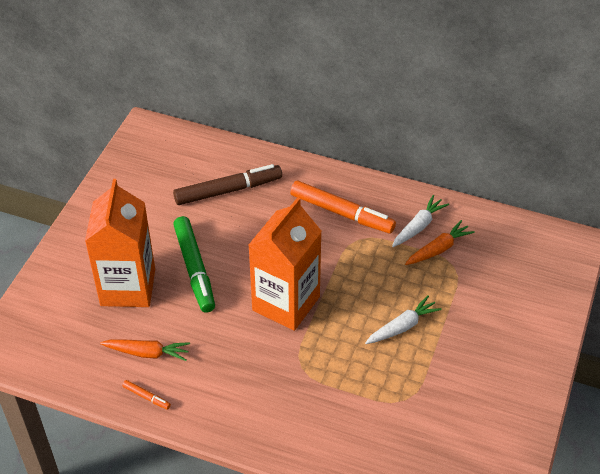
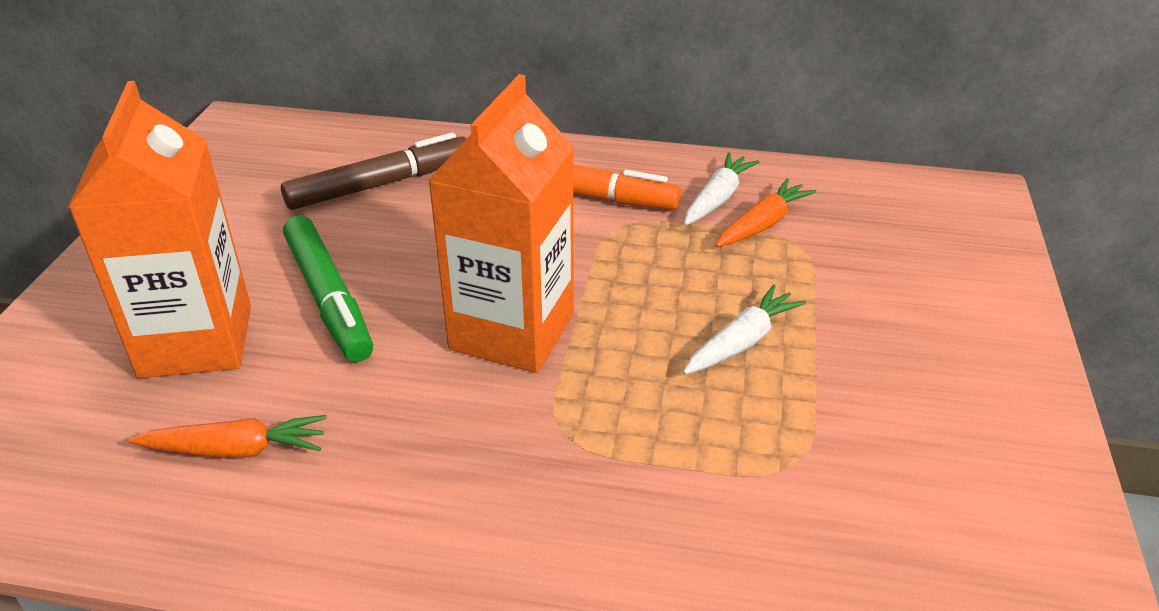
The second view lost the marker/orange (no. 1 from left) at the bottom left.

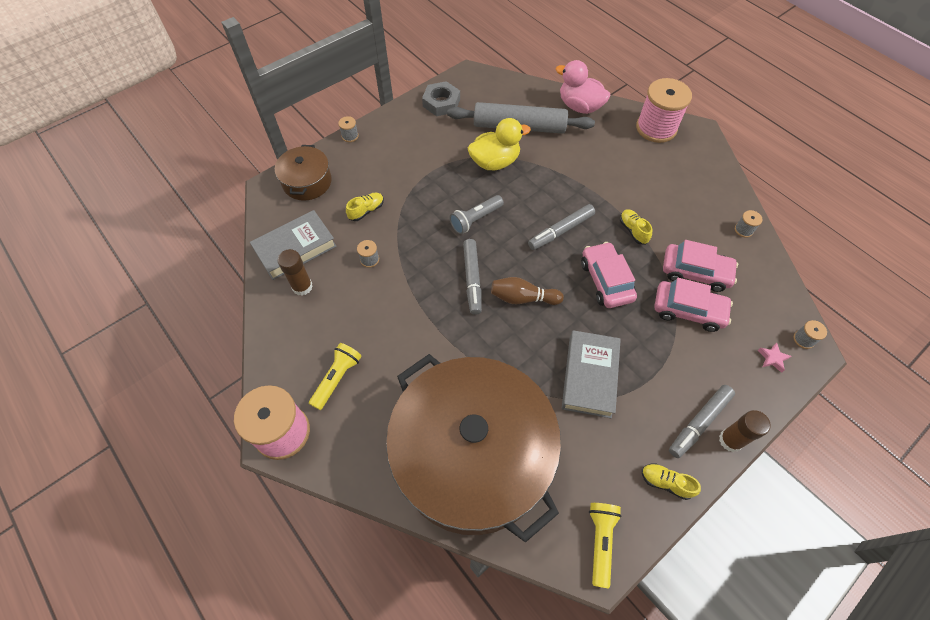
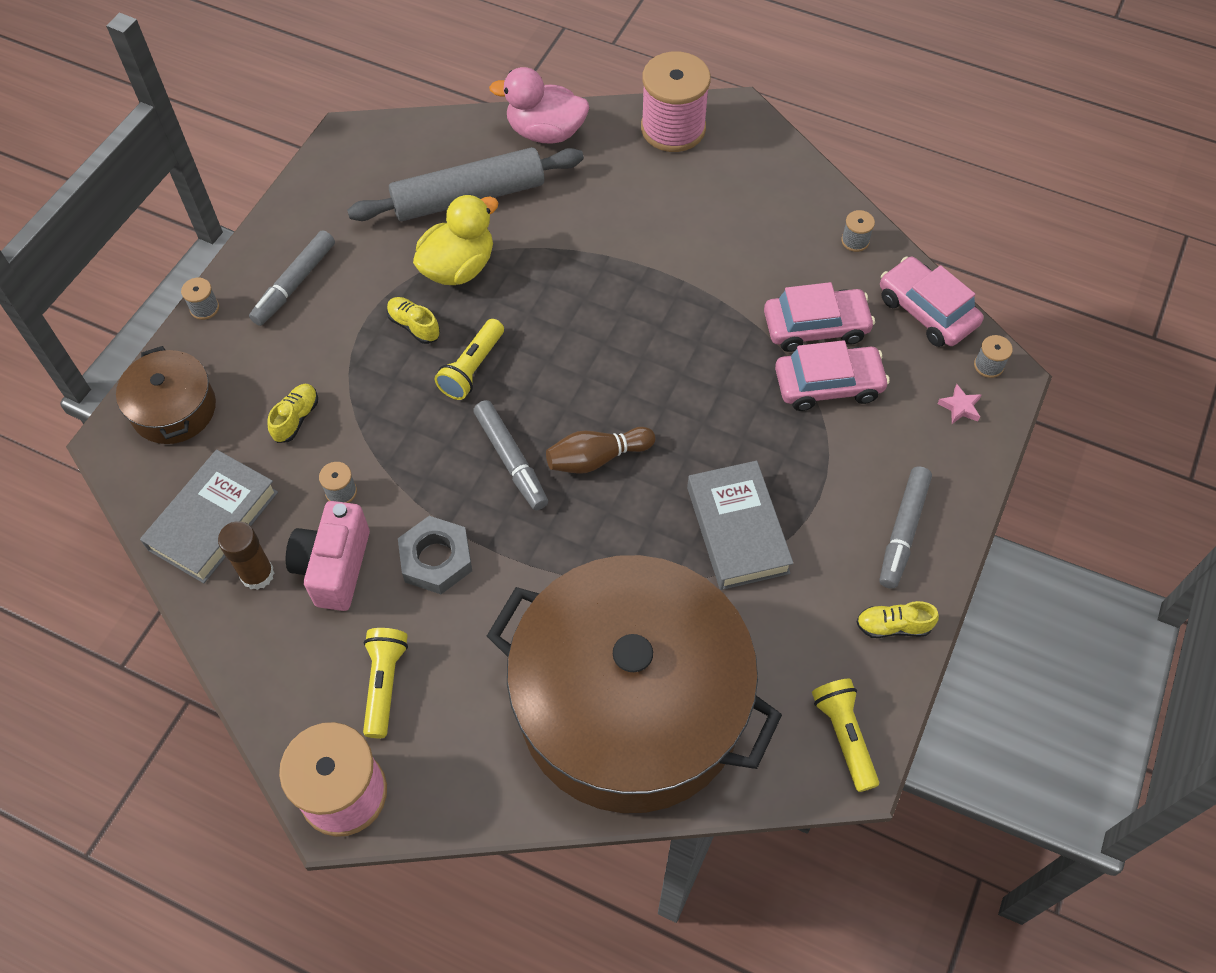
The hexagon nut/gray ended up elsewhere, having gone from the top centre to the centre.
What was the torch/gray at the centre turned into the torch/golden (no. 2 from left) at the centre.
The marker/gray (no. 2 from left in the first image) ended up elsewhere, having gone from the centre to the top left.
The car/pink (no. 1 from left in the first image) ended up elsewhere, having gone from the centre to the top right.
The shoe/golden (no. 2 from left) ended up elsewhere, having gone from the middle right to the top centre.
The second view lost the glue stick/dark brown (no. 2 from left) at the bottom right.
The second view gained the compact camera/pink at the middle left.

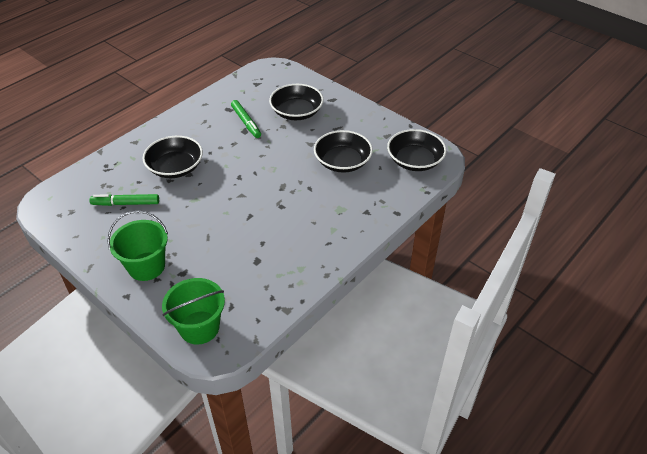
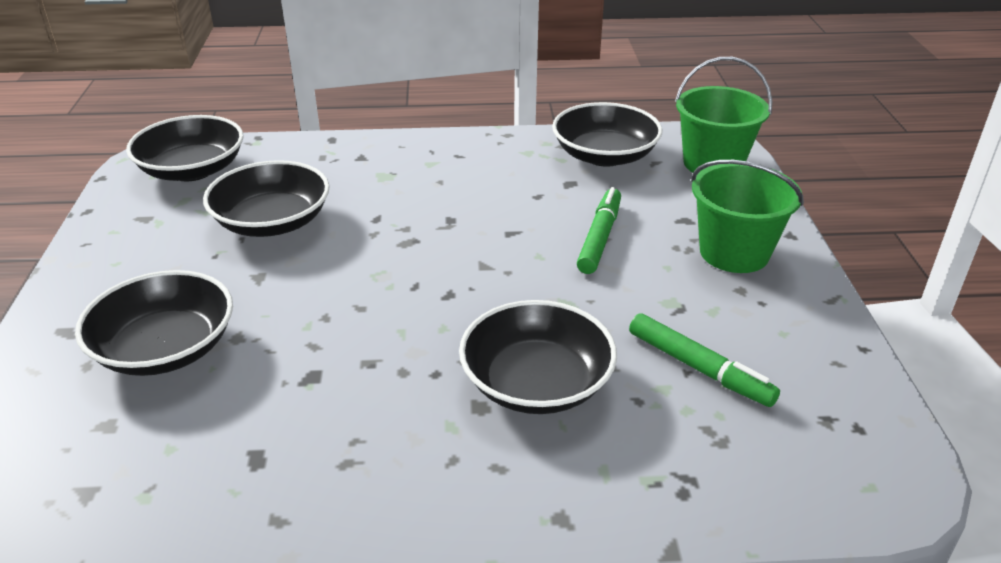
The marker/emerald (no. 2 from left in the first image) ended up elsewhere, having gone from the top centre to the centre.
The second view gained the deep dish/ebony (no. 5 from left) at the top centre.

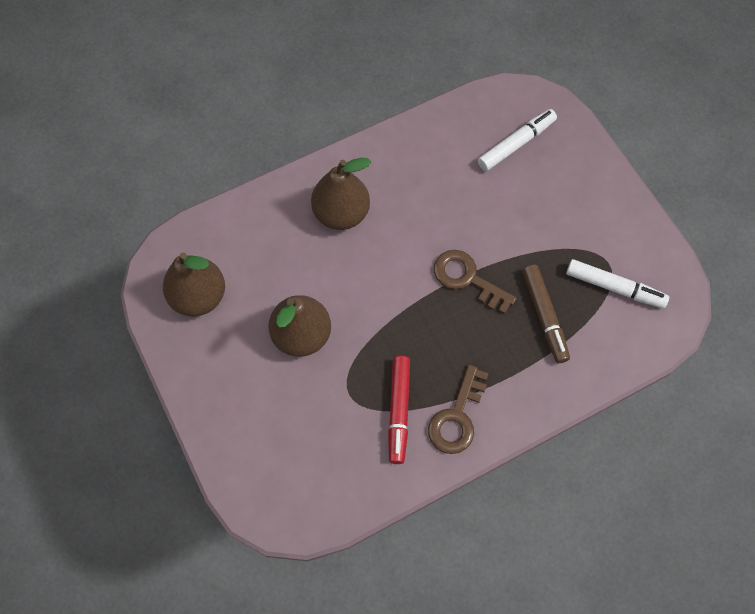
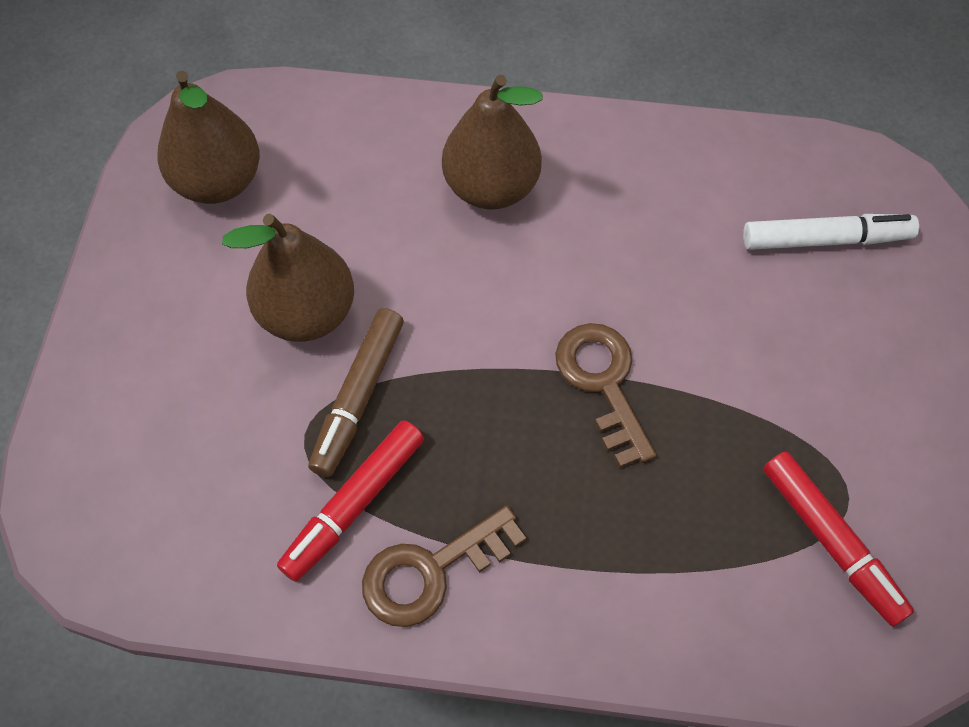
The marker/dark brown ended up elsewhere, having gone from the middle right to the centre.
What was the marker/pure white (no. 2 from left) at the middle right turned into the marker/scarlet (no. 2 from left) at the bottom right.

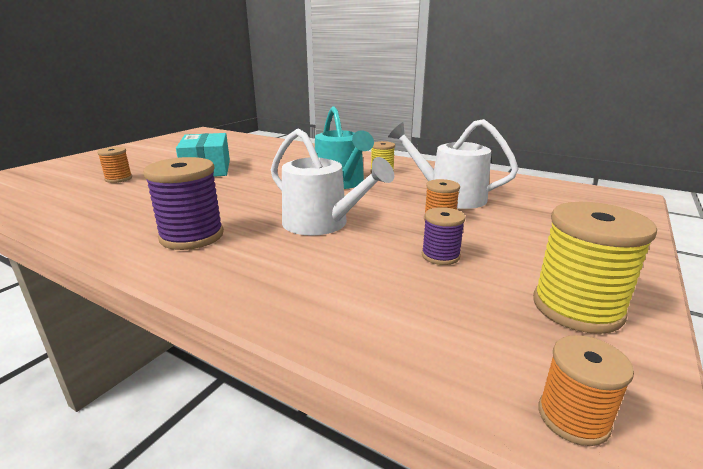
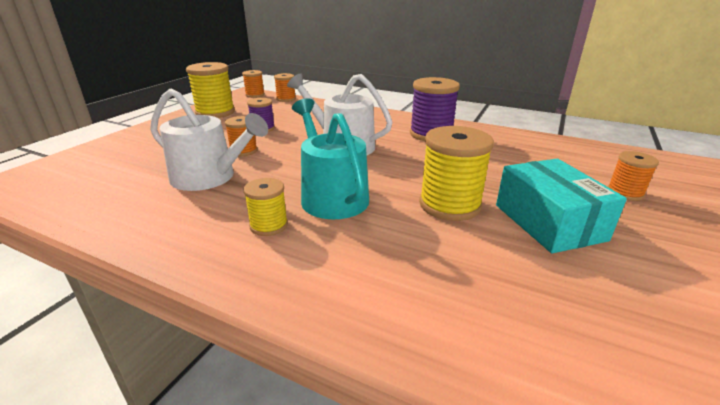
The second view gained the bobbin/orange (no. 3 from left) at the top centre.
The second view gained the bobbin/golden (no. 3 from left) at the centre.

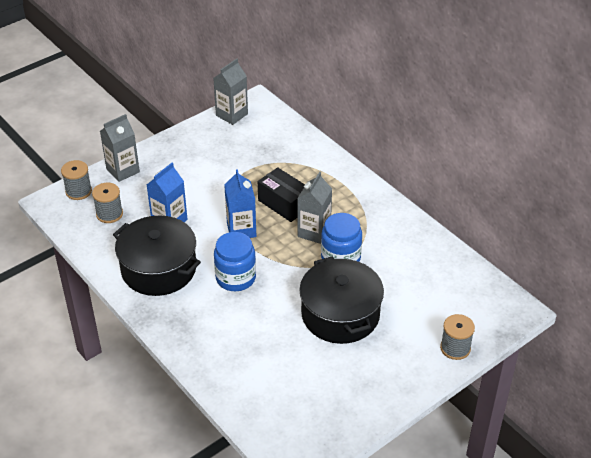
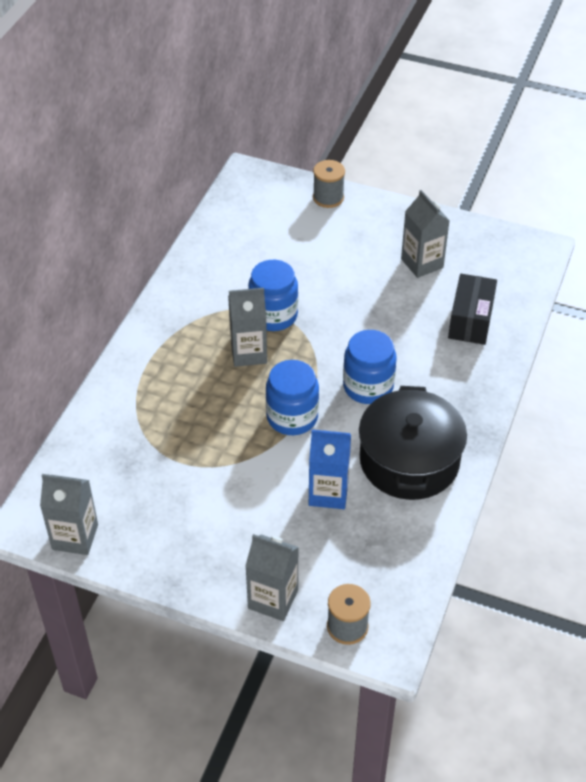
The second view lost the bobbin/gray (no. 2 from left) at the middle left.
Where the carton/royal blue (no. 2 from left) stood at the centre, the jar/royal blue (no. 2 from left) came to stand at the centre.
The box/ebony ended up elsewhere, having gone from the centre to the middle right.
The second view lost the stockpot/ebony (no. 2 from left) at the centre.
The second view gained the carton/gray (no. 4 from left) at the top right.

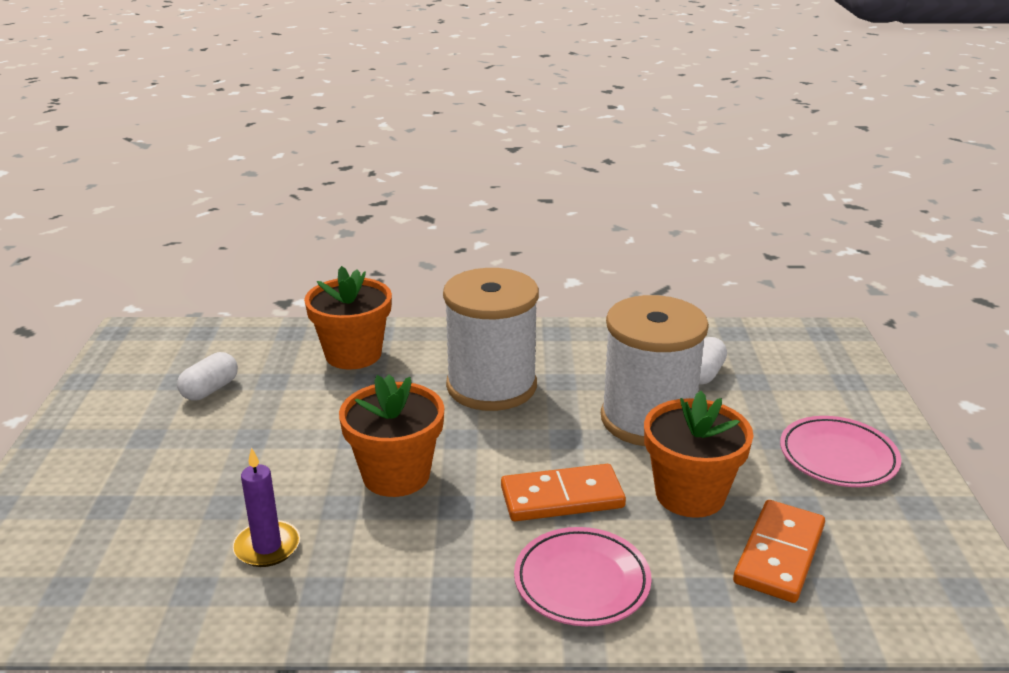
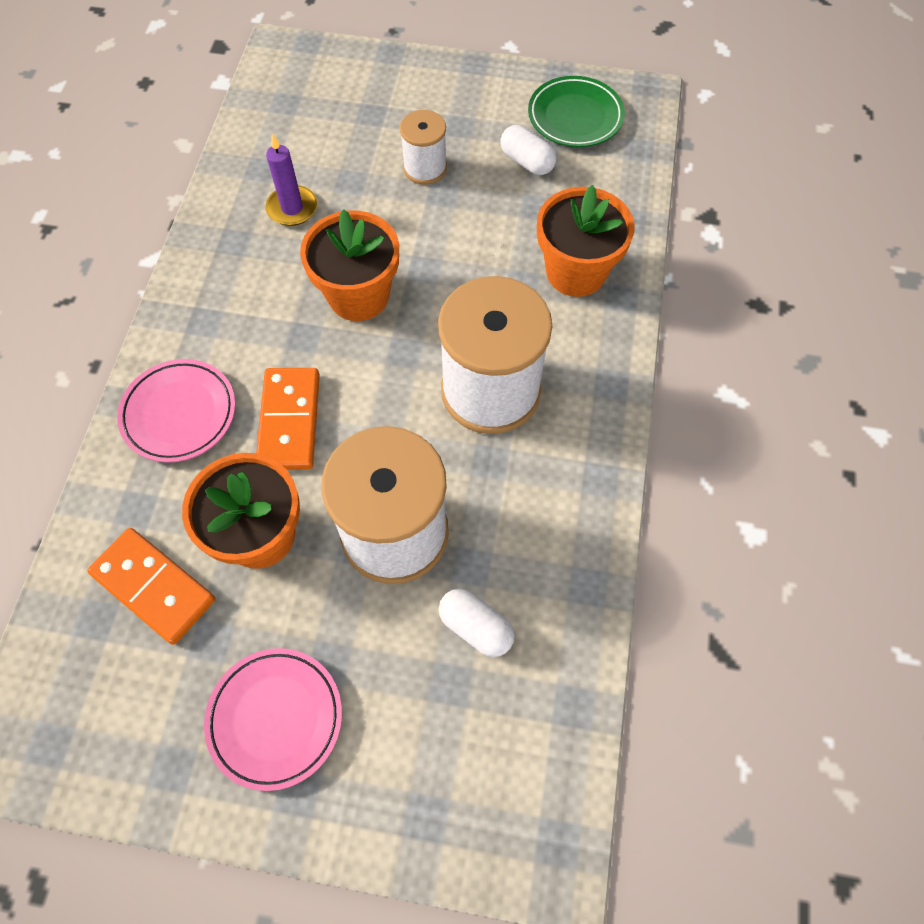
The second view gained the bobbin/pure white (no. 2 from left) at the top centre.
The second view gained the plate/emerald at the top centre.

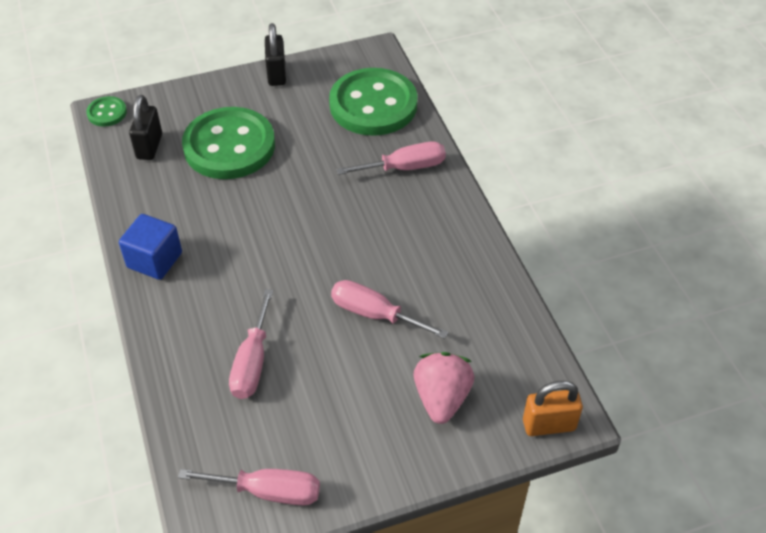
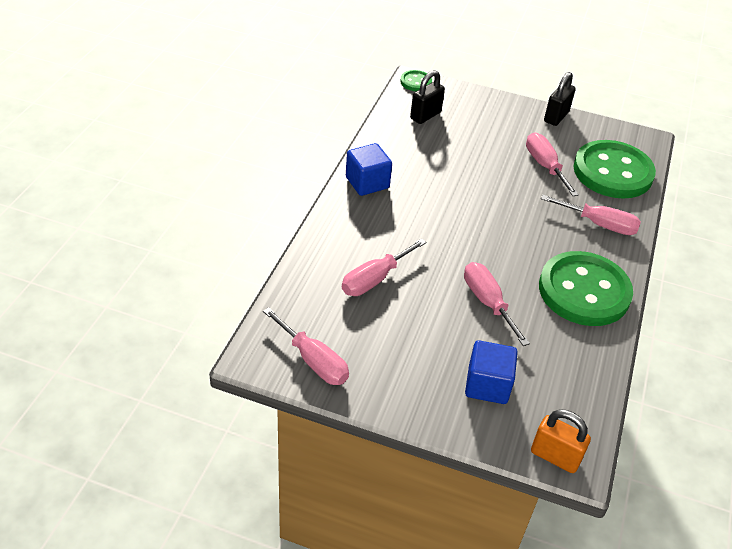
The button/emerald (no. 2 from left) ended up elsewhere, having gone from the top left to the middle right.
Where the berry/pink stood at the bottom centre, the solid cube/royal blue (no. 2 from left) came to stand at the bottom right.
The second view gained the hand screwdriver/pink (no. 4 from left) at the top right.

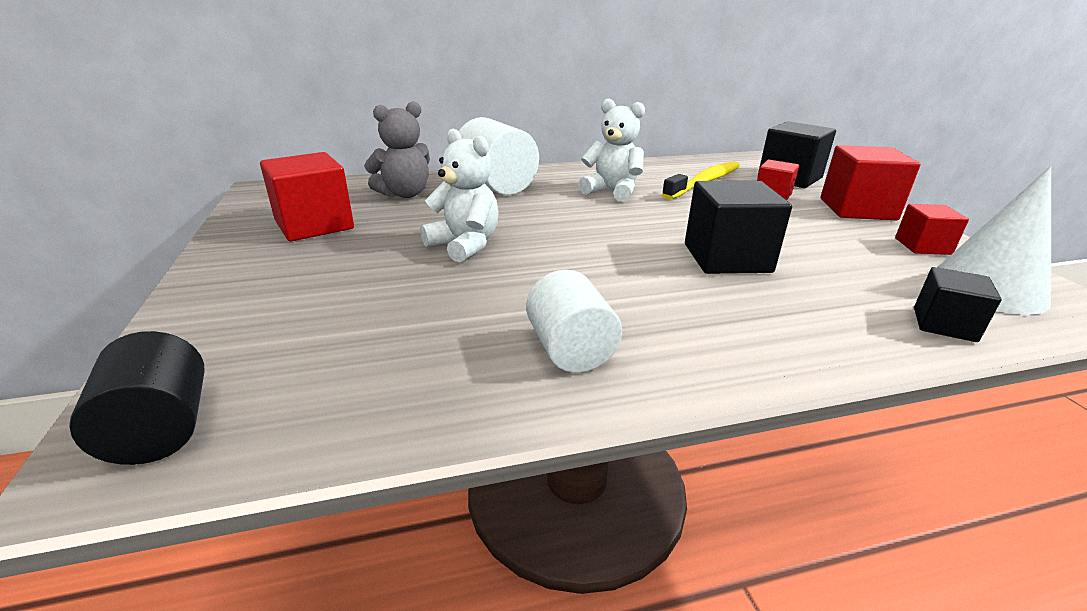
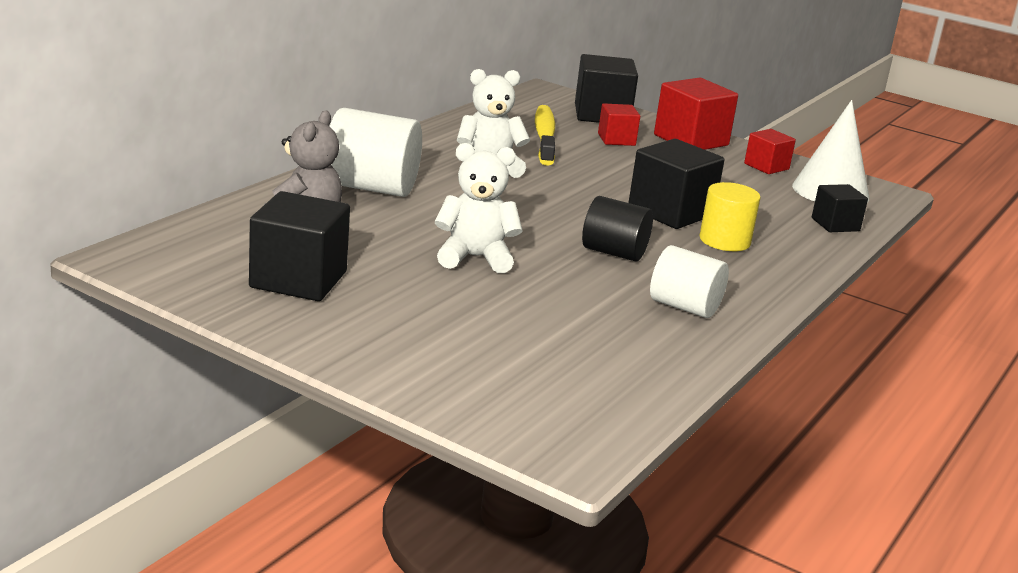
The cylinder shape/ebony ended up elsewhere, having gone from the middle left to the centre.
What was the solid cube/scarlet (no. 1 from left) at the top left turned into the solid cube/ebony (no. 1 from left) at the middle left.
The second view gained the cylinder shape/golden at the middle right.

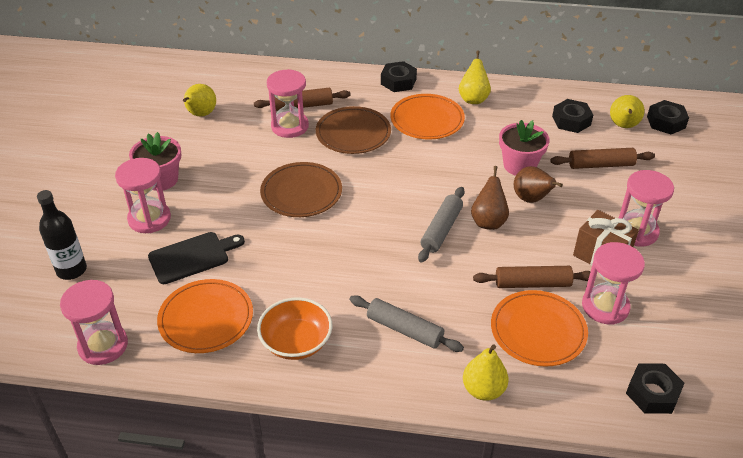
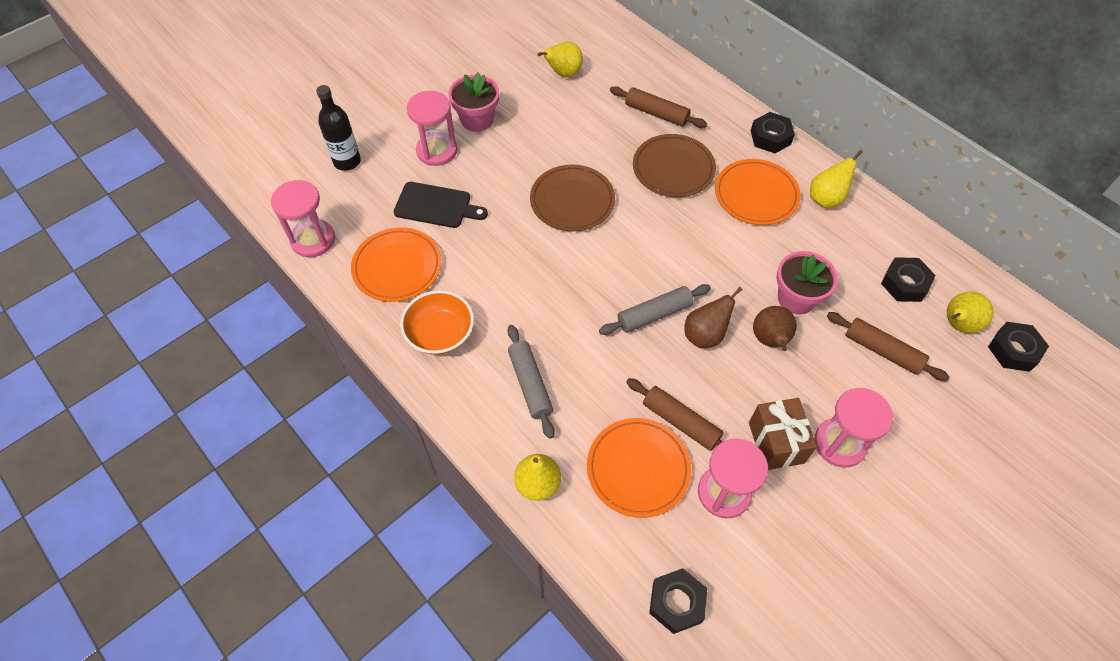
The second view lost the sand timer/pink (no. 3 from left) at the top centre.

